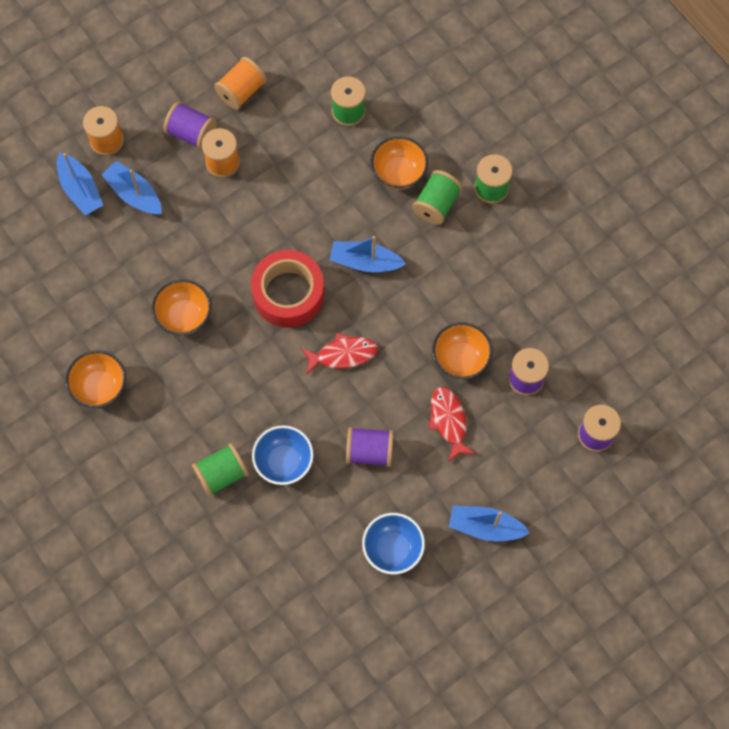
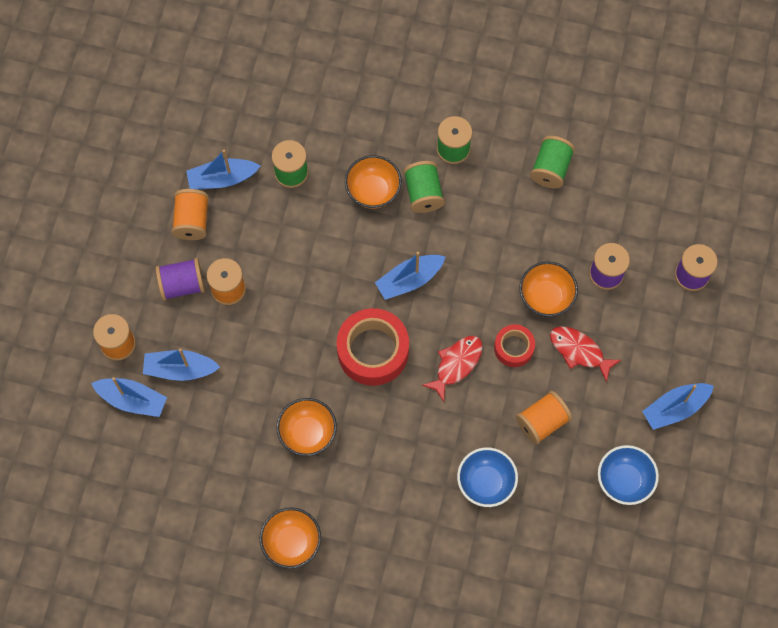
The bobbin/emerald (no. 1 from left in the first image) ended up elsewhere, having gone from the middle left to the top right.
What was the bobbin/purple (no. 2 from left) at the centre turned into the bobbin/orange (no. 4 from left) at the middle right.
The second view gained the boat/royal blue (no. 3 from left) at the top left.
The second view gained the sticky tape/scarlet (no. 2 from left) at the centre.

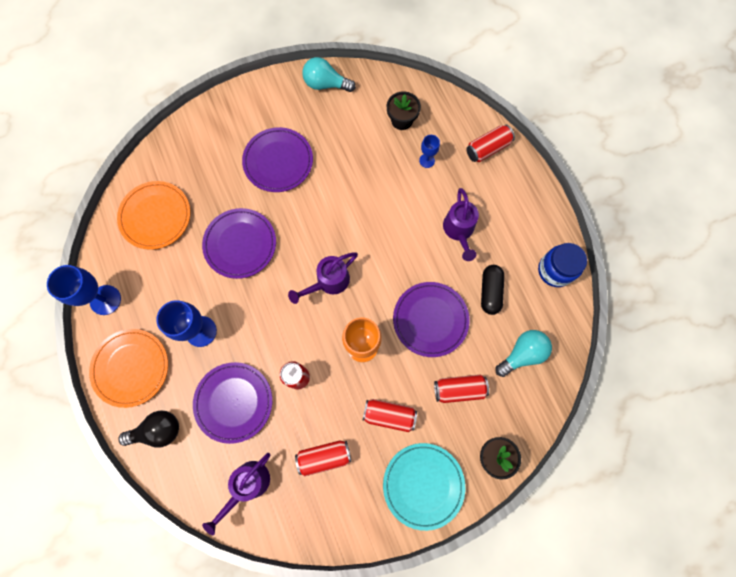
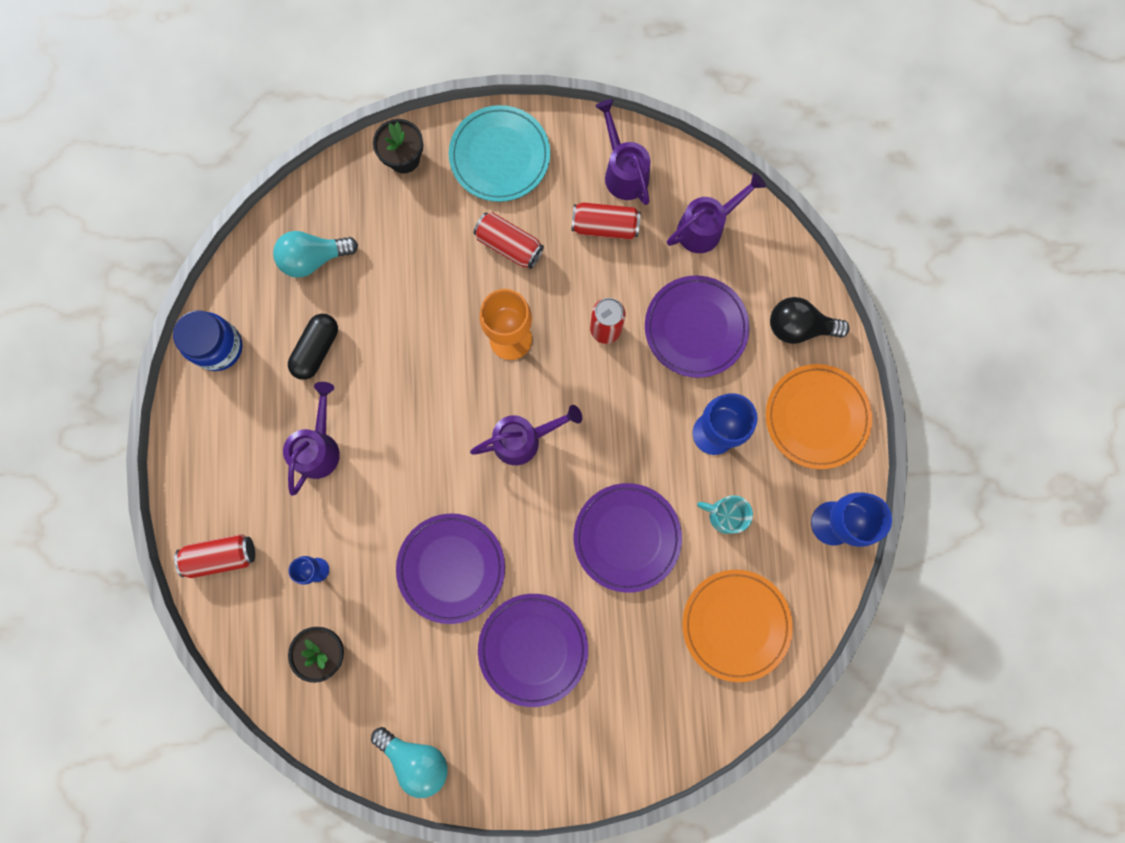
The plate/purple (no. 4 from left in the first image) ended up elsewhere, having gone from the centre to the bottom centre.
The second view lost the tin/scarlet (no. 4 from left) at the bottom centre.
The second view gained the watering pot/purple (no. 3 from left) at the top centre.
The second view gained the coffee mug/aqua at the centre.

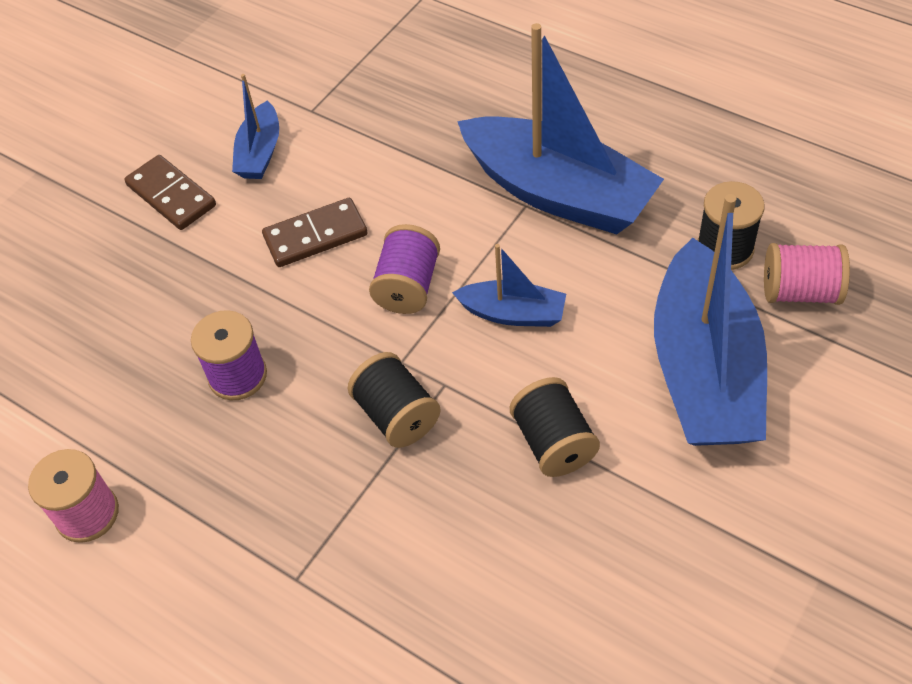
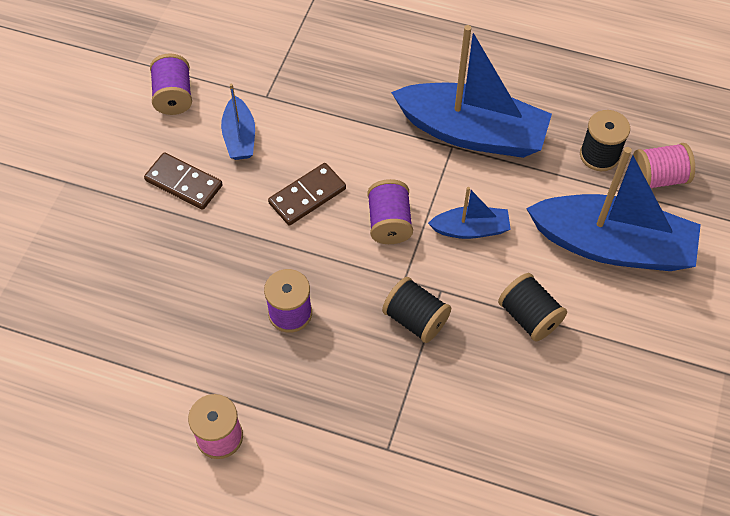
The boat/royal blue (no. 4 from left) at the middle right ended up facing another way, 60 degrees counterclockwise from before.
The second view gained the bobbin/purple (no. 1 from left) at the top left.

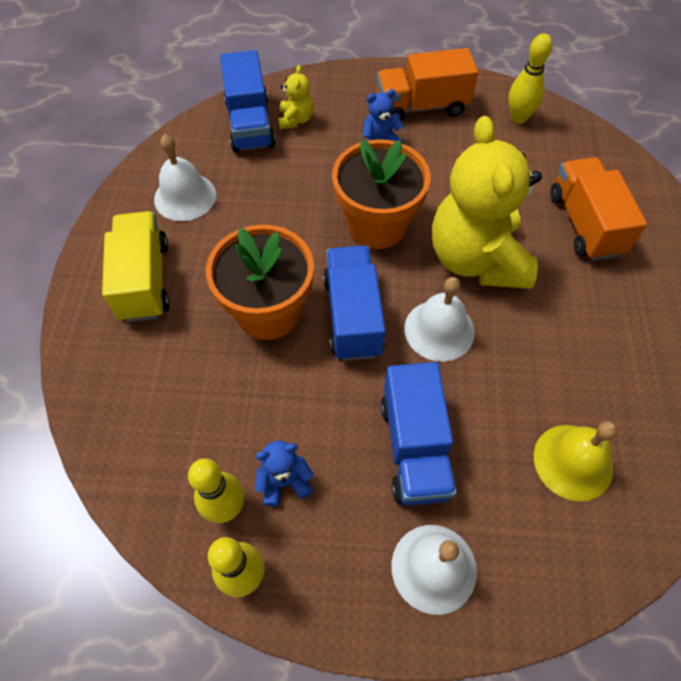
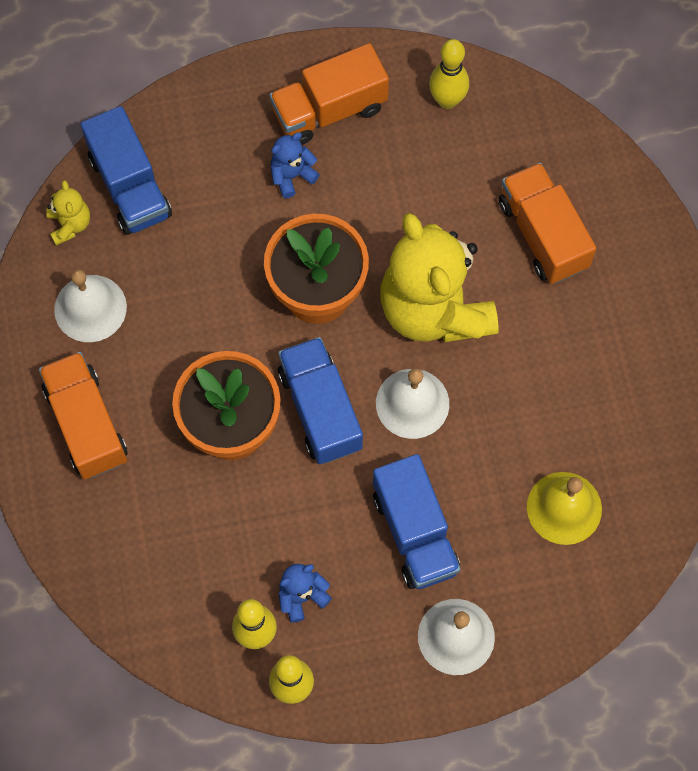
What was the toy truck/golden at the middle left turned into the toy truck/orange (no. 1 from left) at the middle left.
The stuffed bear/golden (no. 1 from left) ended up elsewhere, having gone from the top centre to the top left.

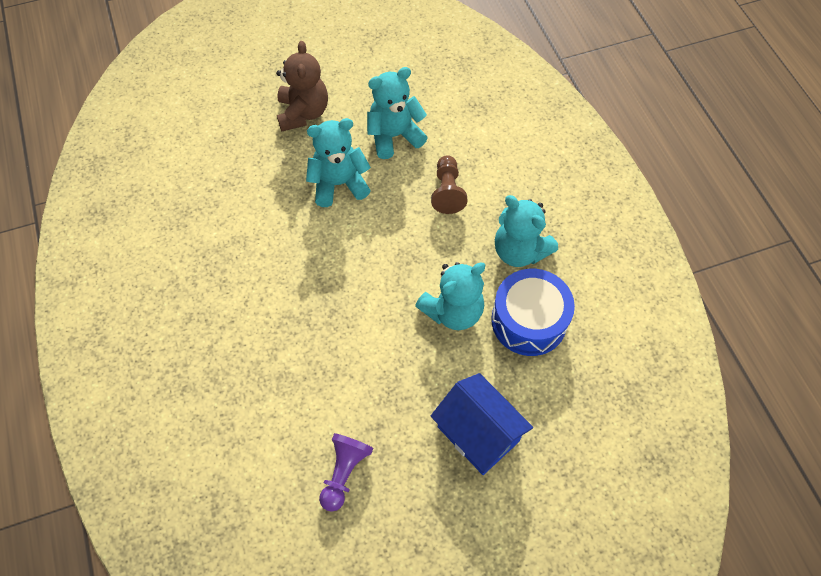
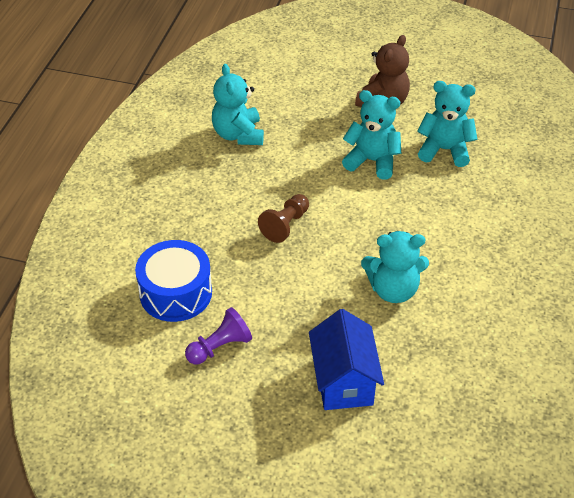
The game pawn/dark brown ended up elsewhere, having gone from the top centre to the centre.
The drum/royal blue ended up elsewhere, having gone from the centre to the middle left.
The stuffed bear/aqua (no. 4 from left in the first image) ended up elsewhere, having gone from the centre to the top centre.

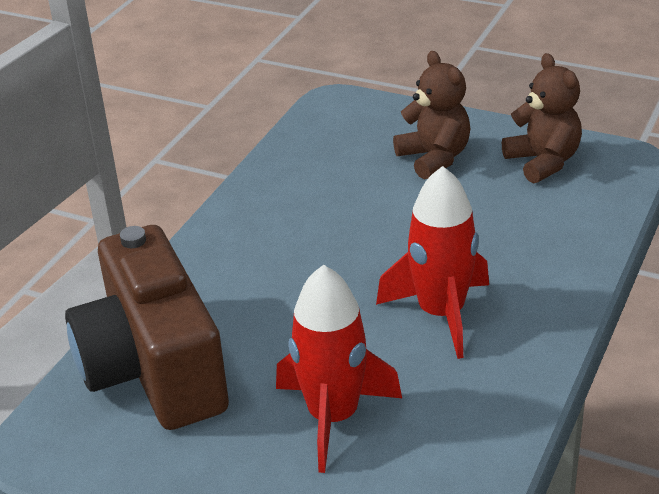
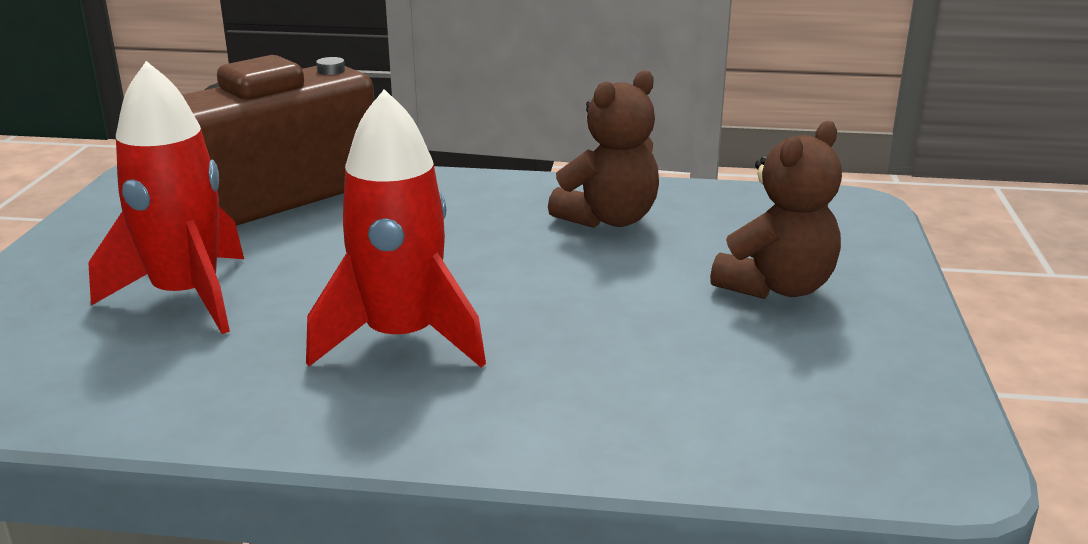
The stuffed bear/dark brown (no. 2 from left in the first image) ended up elsewhere, having gone from the top right to the top centre.

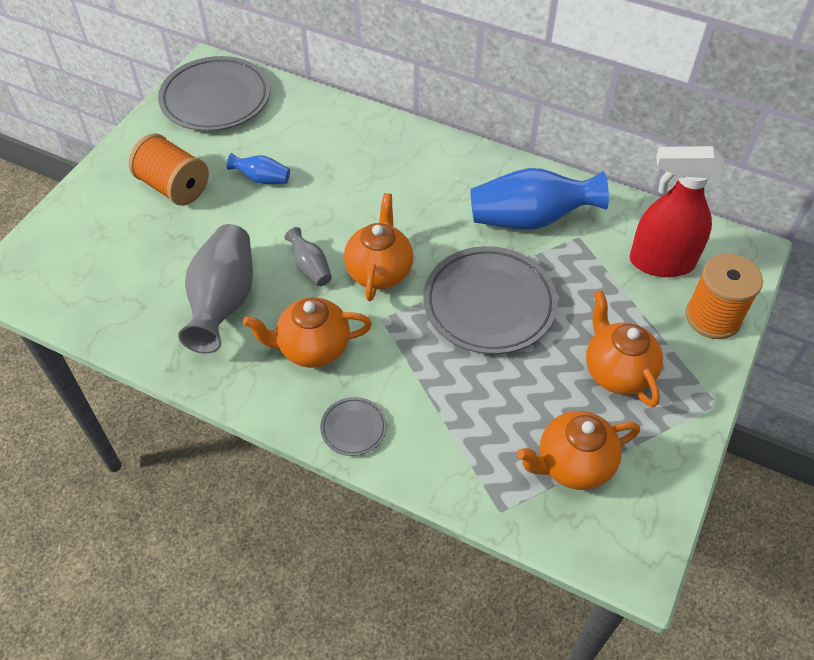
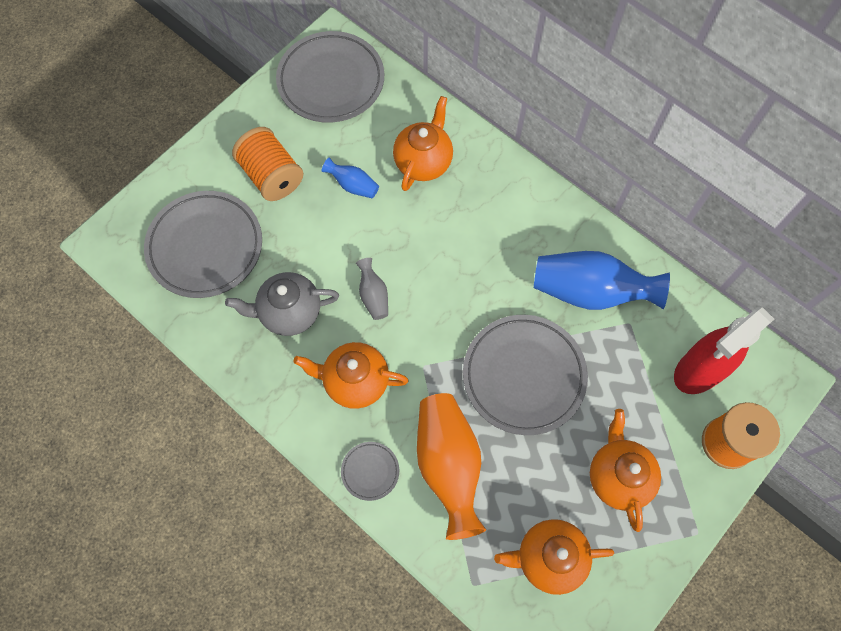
Where the flower vase/gray (no. 1 from left) stood at the middle left, the tea pot/gray came to stand at the centre.
The tea pot/orange (no. 2 from left) ended up elsewhere, having gone from the centre to the top centre.
The spray cleaner/scarlet at the top right ended up facing another way, 60 degrees counterclockwise from before.
The second view gained the plate/gray (no. 1 from left) at the middle left.
The second view gained the flower vase/orange at the bottom centre.

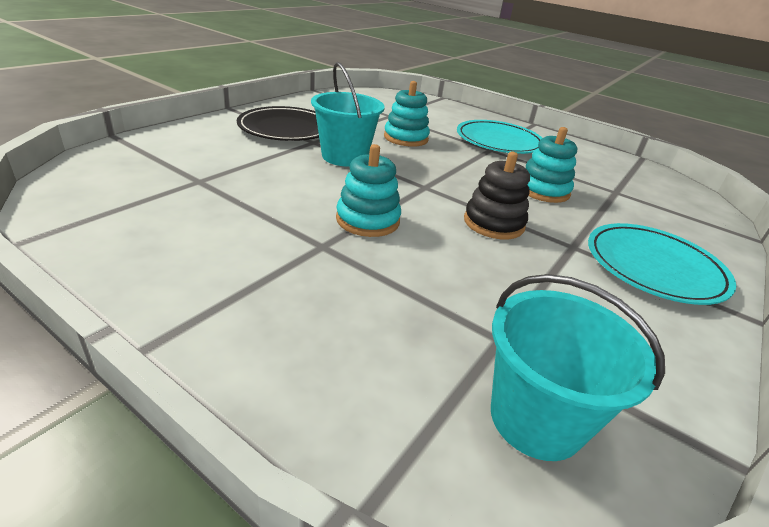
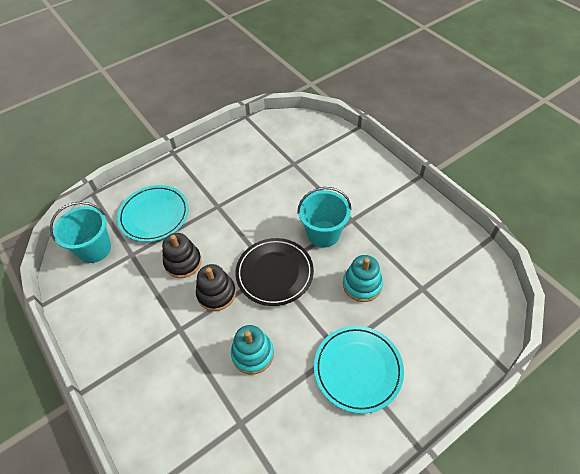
The plate/ebony ended up elsewhere, having gone from the top centre to the centre.
The second view lost the stacking toy/aqua (no. 1 from left) at the centre.
The plate/aqua (no. 2 from left in the first image) ended up elsewhere, having gone from the middle right to the middle left.
The second view gained the stacking toy/ebony (no. 1 from left) at the middle left.

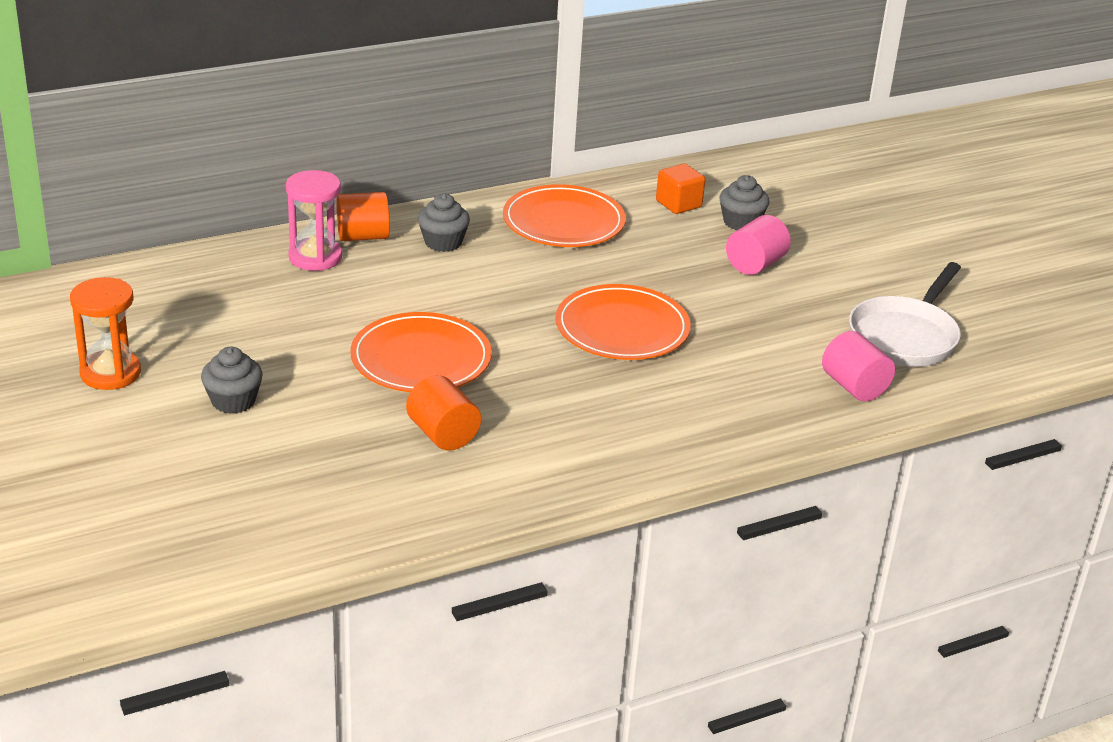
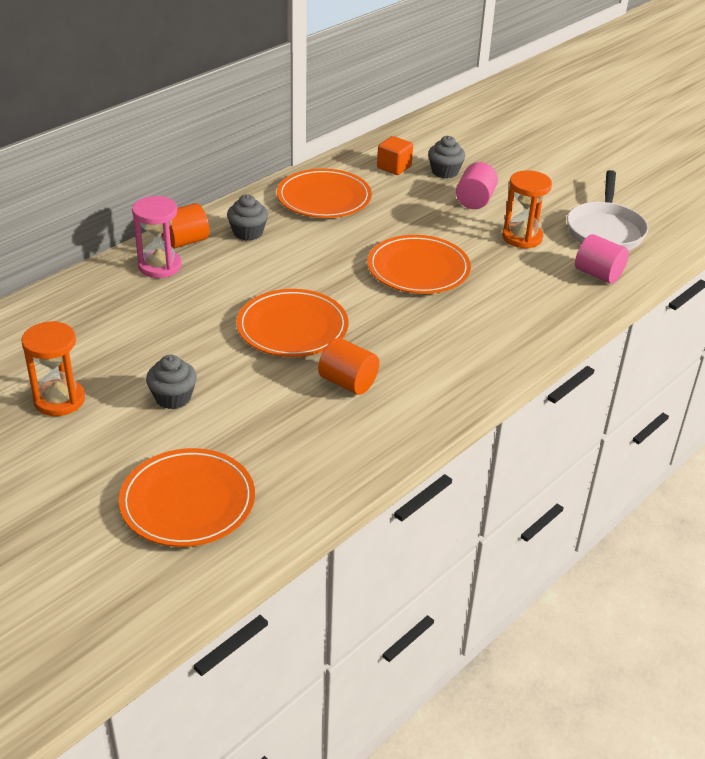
The second view gained the plate/orange (no. 1 from left) at the middle left.
The second view gained the sand timer/orange (no. 2 from left) at the top right.

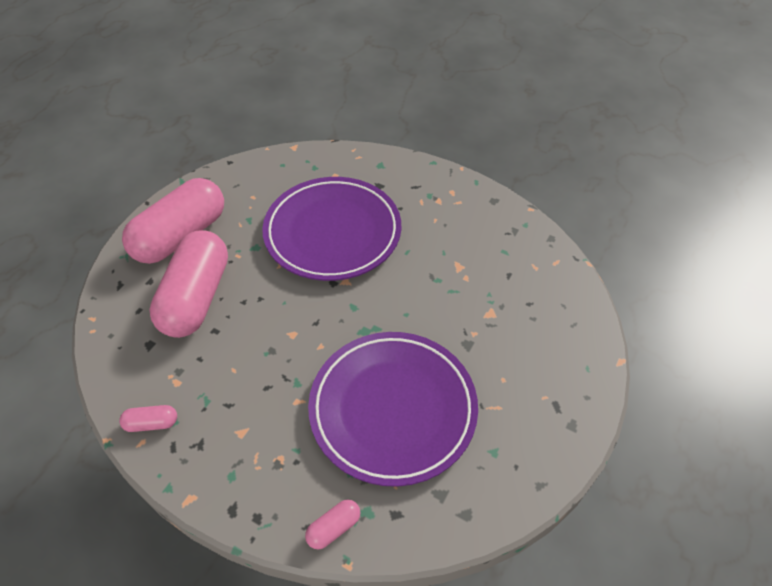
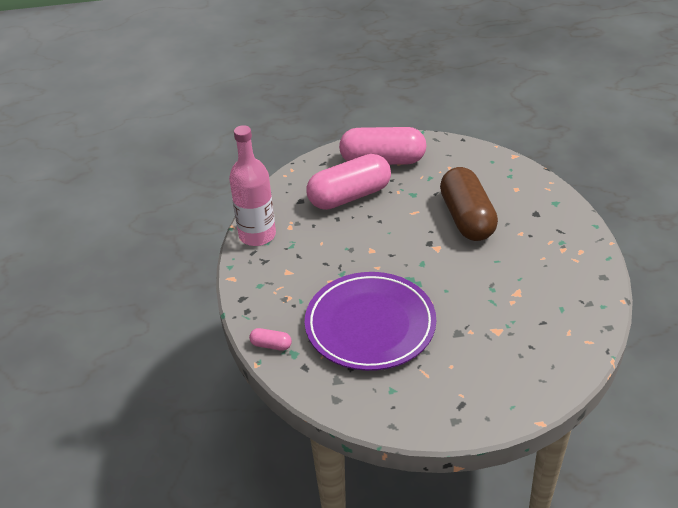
Where the pill/pink (no. 1 from left) stood at the bottom left, the flask/pink came to stand at the centre.
Where the plate/purple (no. 1 from left) stood at the centre, the pill/dark brown came to stand at the middle right.

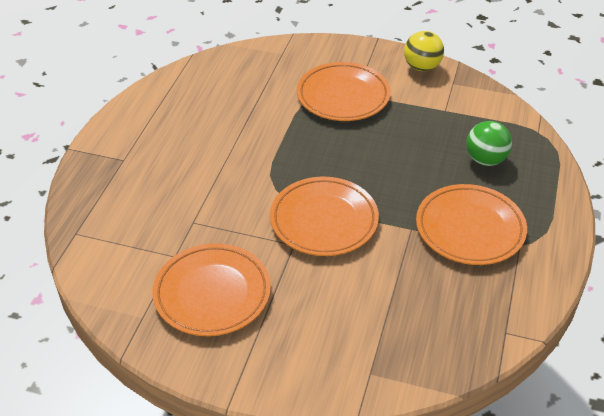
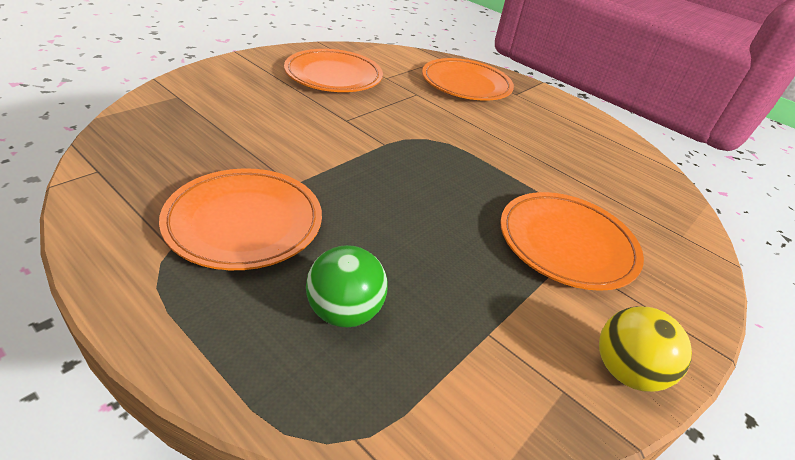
The plate/orange (no. 2 from left in the first image) ended up elsewhere, having gone from the centre to the top centre.

